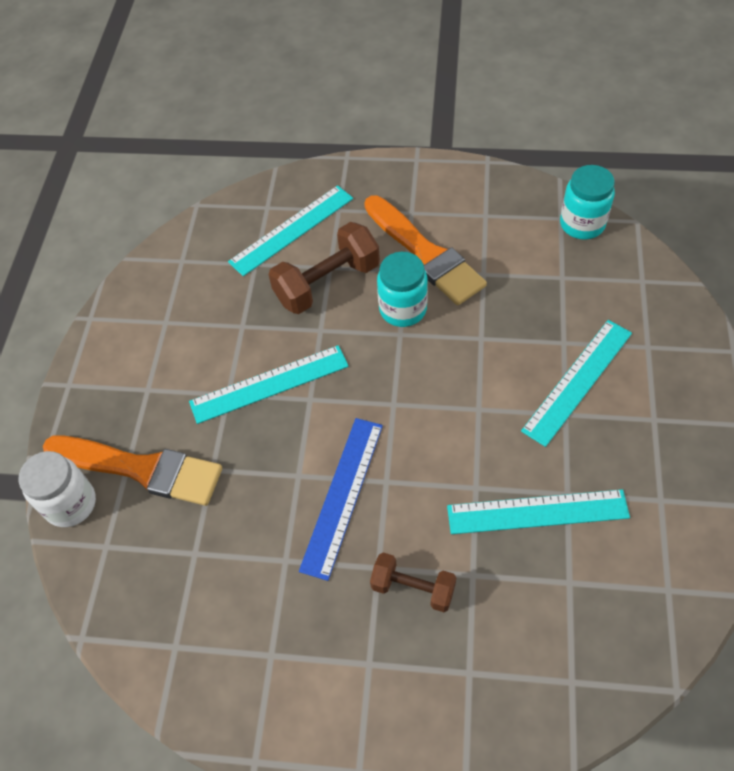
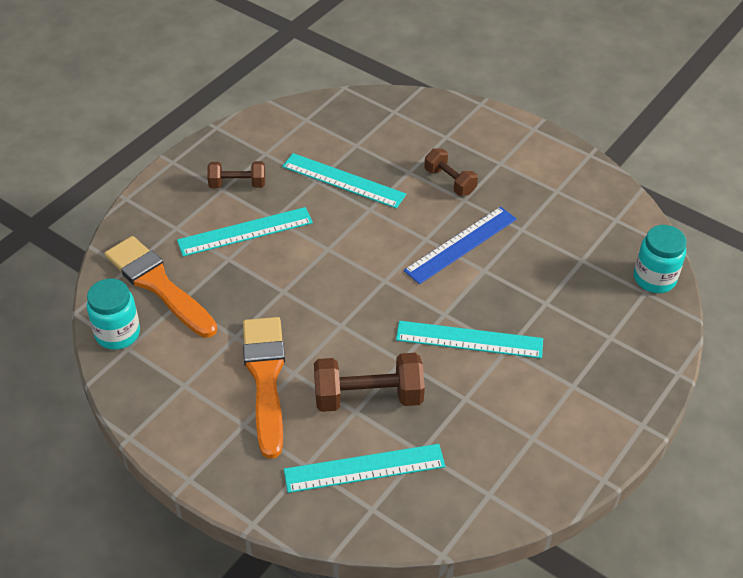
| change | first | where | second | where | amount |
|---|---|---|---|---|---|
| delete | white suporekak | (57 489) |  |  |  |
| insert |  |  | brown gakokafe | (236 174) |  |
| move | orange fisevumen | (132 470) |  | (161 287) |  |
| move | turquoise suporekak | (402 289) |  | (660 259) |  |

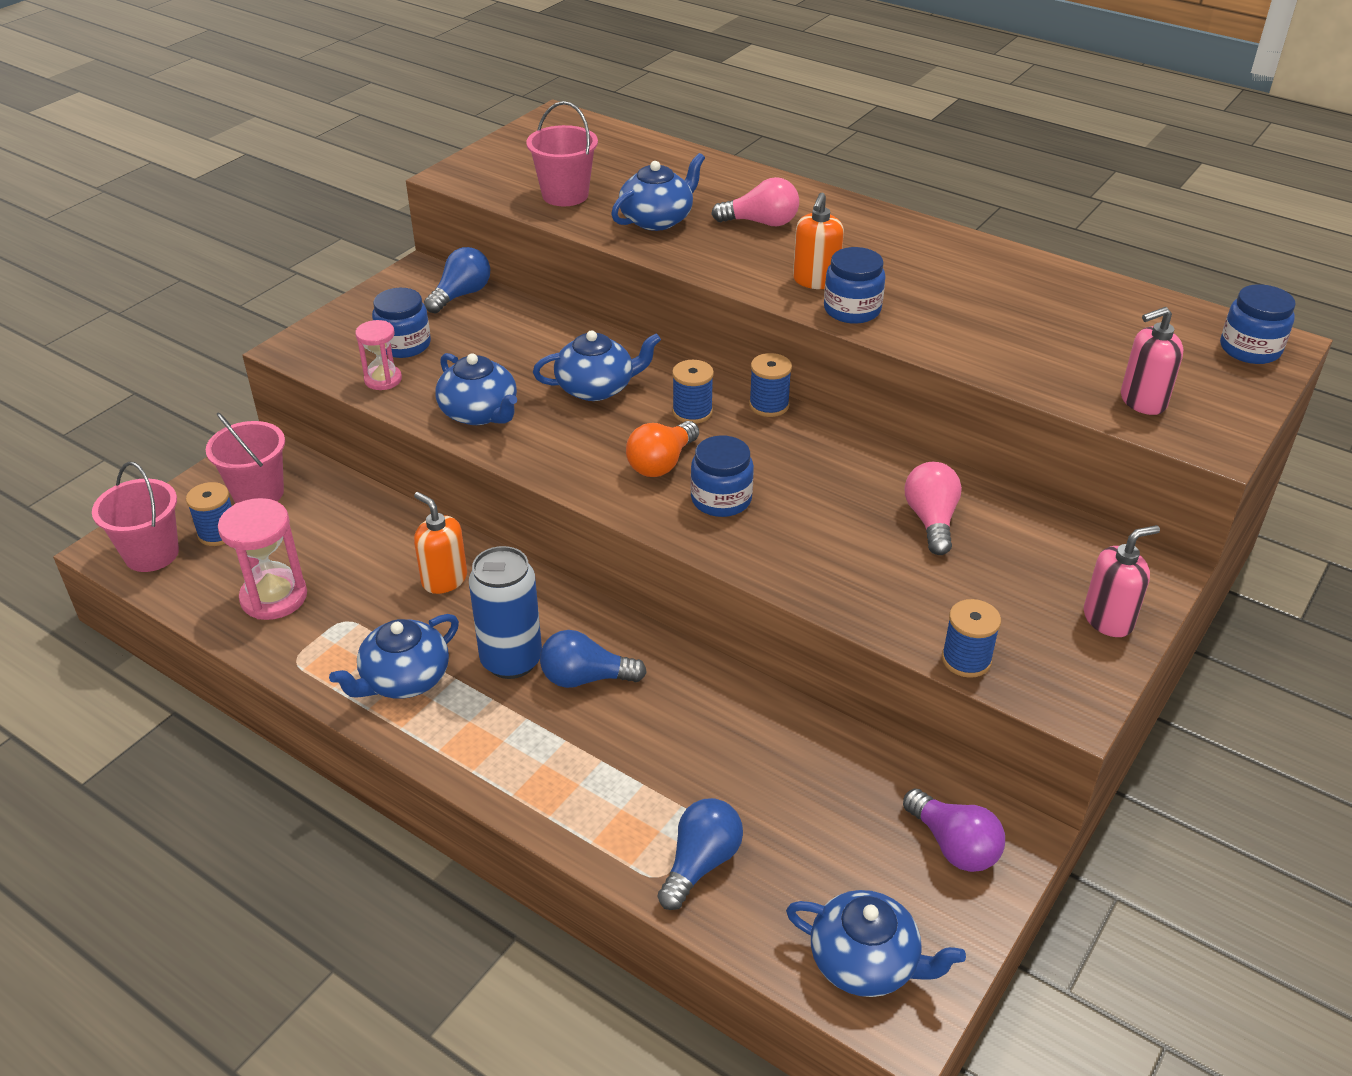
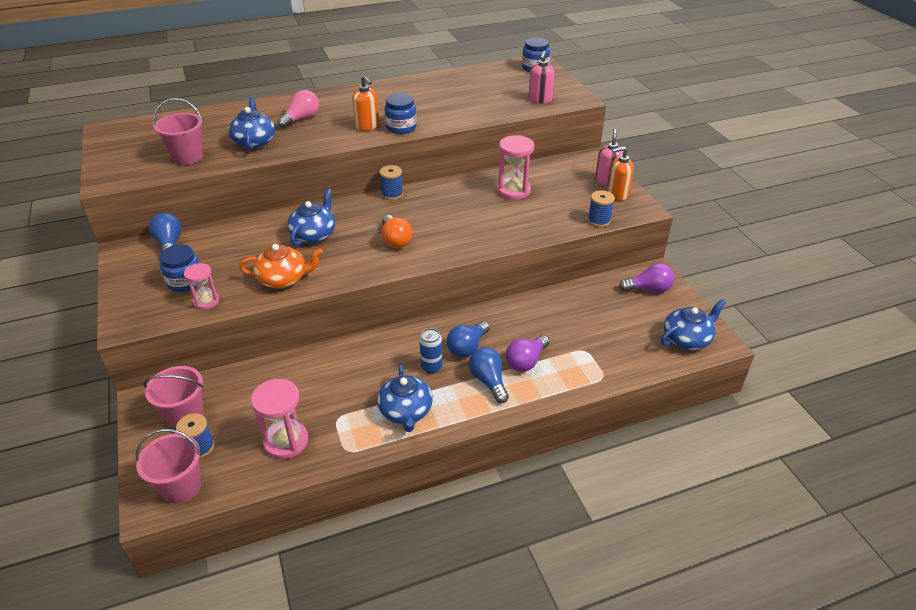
| change | first | where | second | where | amount |
|---|---|---|---|---|---|
| delete | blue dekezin | (693 392) |  |  |  |
| delete | blue suporekak | (722 476) |  |  |  |
| insert |  |  | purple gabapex | (528 353) |  |
| move | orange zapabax | (440 543) |  | (620 173) |  |
| move | blue gabapex | (700 854) |  | (489 375) |  |
| replace | pink gabapex | (933 508) | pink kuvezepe | (515 167) |  |
| recolor | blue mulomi | (476 389) | orange mulomi | (281 266) |  |
| resize | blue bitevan | (505 612) |  | (430 351) | x0.60 |

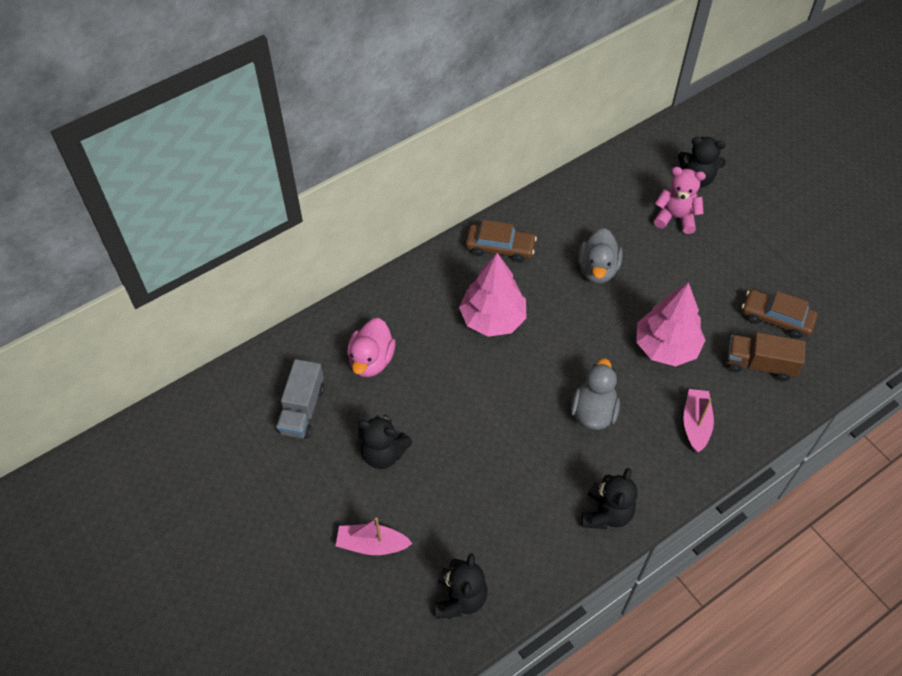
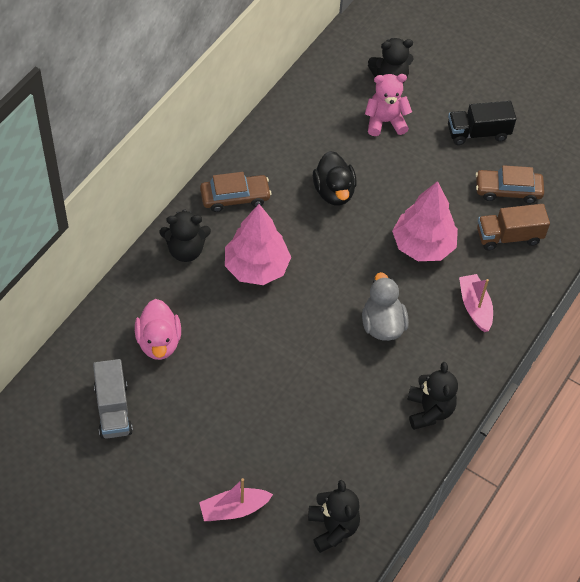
| change | first | where | second | where | amount |
|---|---|---|---|---|---|
| insert |  |  | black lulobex | (482 123) |  |
| move | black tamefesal | (385 441) |  | (185 235) |  |
| recolor | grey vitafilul | (600 255) | black vitafilul | (335 178) |  |

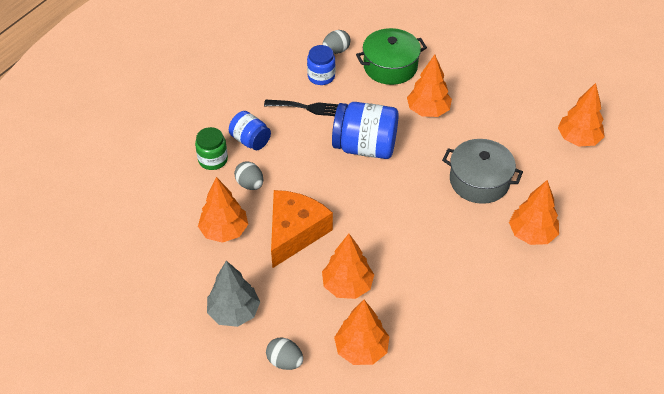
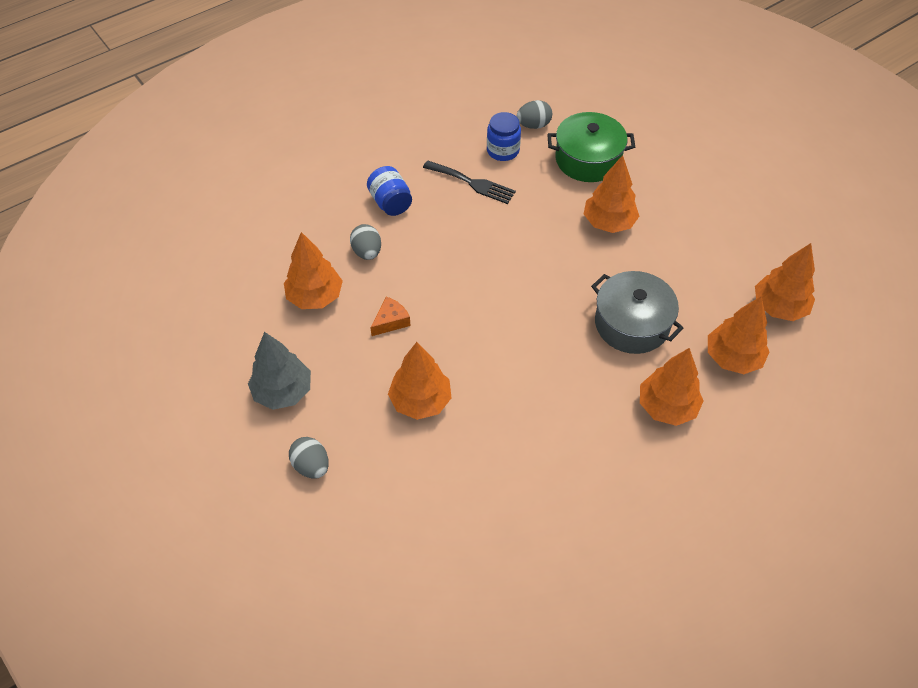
| change | first | where | second | where | amount |
|---|---|---|---|---|---|
| delete | green suporekak | (211 148) |  |  |  |
| delete | blue suporekak | (365 130) |  |  |  |
| move | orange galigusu | (361 332) |  | (739 335) |  |
| resize | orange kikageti | (302 229) |  | (390 316) | x0.45 |

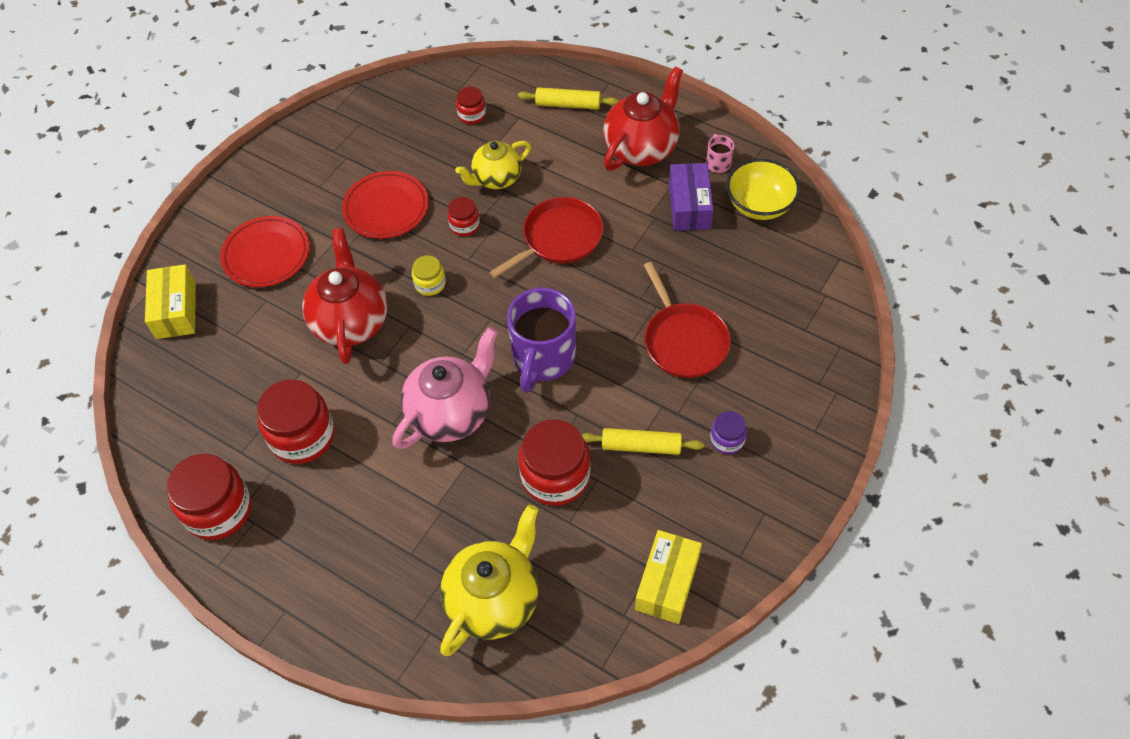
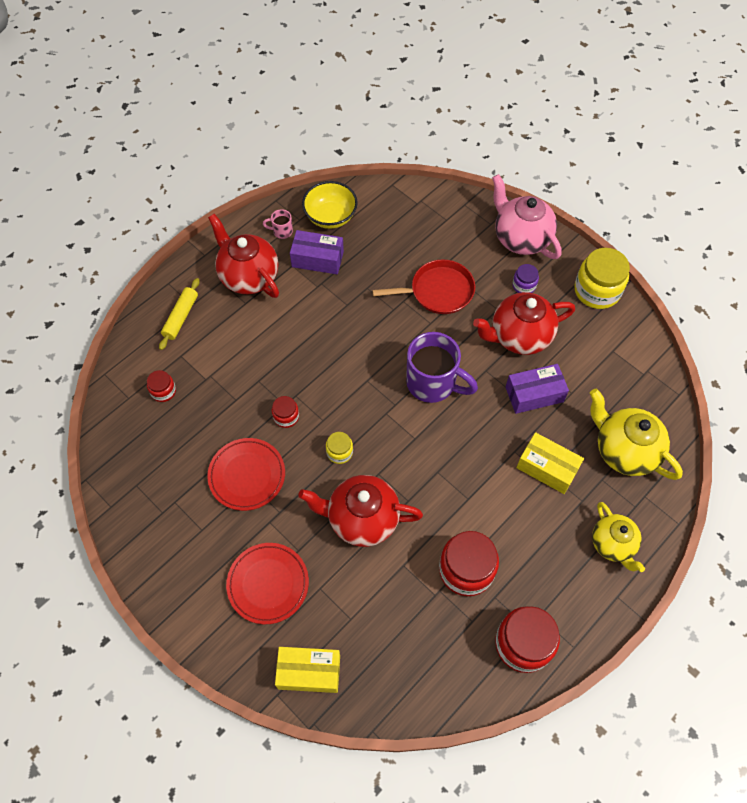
| change | first | where | second | where | amount |
|---|---|---|---|---|---|
| delete | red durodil | (546 237) |  |  |  |
| insert |  |  | yellow suporekak | (602 278) |  |
| move | pink mulomi | (445 388) |  | (527 216) |  |
| move | yellow mulomi | (493 165) |  | (618 537) |  |
| move | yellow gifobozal | (668 577) |  | (550 463) |  |
| replace | red suporekak | (554 463) | purple gifobozal | (537 389) |  |
| replace | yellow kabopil | (643 441) | red mulomi | (524 323) |  |

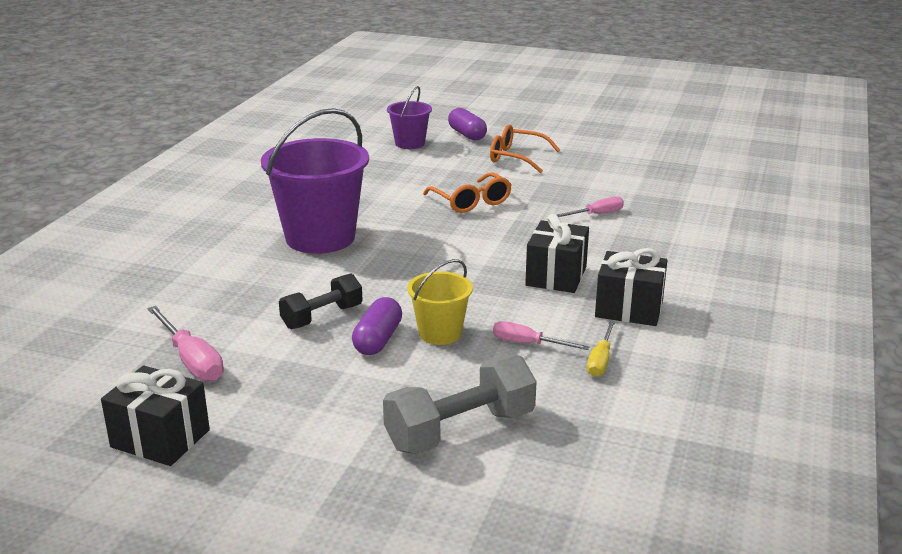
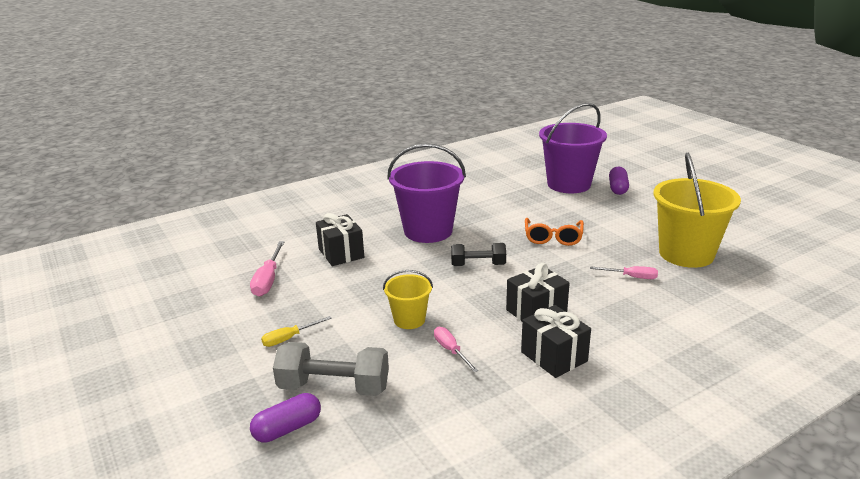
| change | first | where | second | where | amount |
|---|---|---|---|---|---|
| delete | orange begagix | (525 149) |  |  |  |
| insert |  |  | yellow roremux | (697 210) |  |
| move | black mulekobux | (155 416) |  | (340 239) |  |
| move | black gakokafe | (321 301) |  | (478 254) |  |
| move | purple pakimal | (377 326) |  | (285 418) |  |
| move | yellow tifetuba | (601 348) |  | (296 331) |  |
| resize | purple roremux | (409 117) |  | (573 148) | x1.91 |

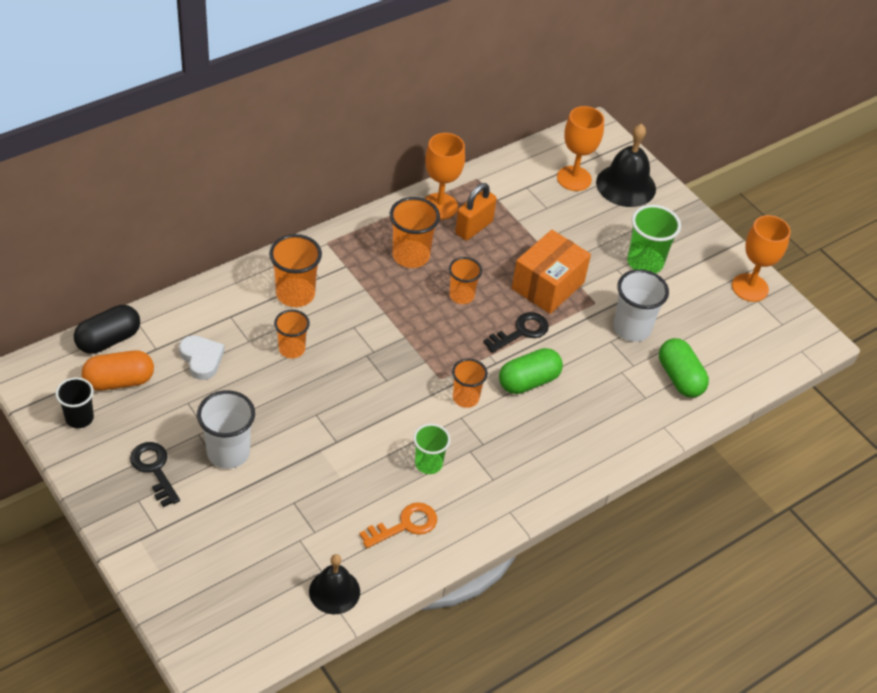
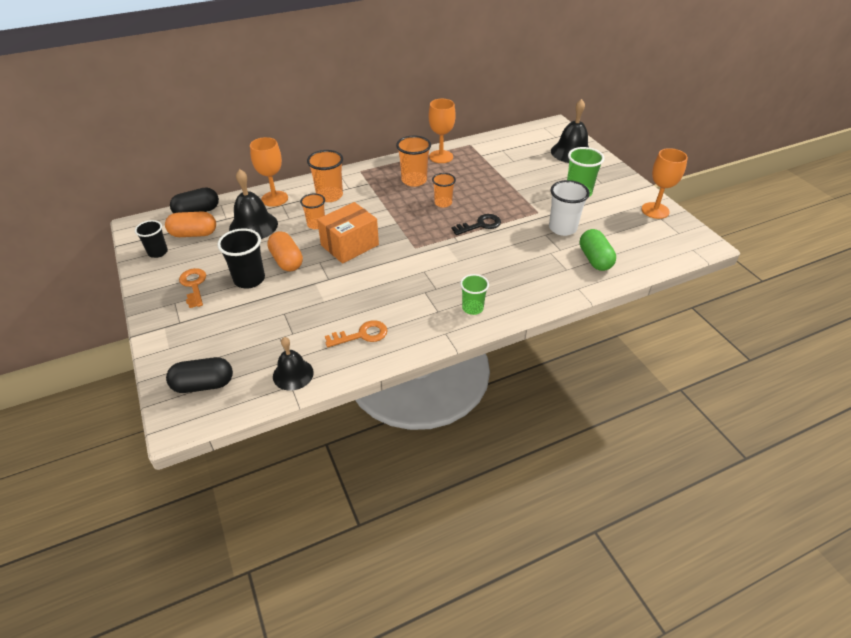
| change | first | where | second | where | amount |
|---|---|---|---|---|---|
| delete | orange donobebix | (470 383) |  |  |  |
| delete | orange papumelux | (476 211) |  |  |  |
| delete | green pakimal | (531 371) |  |  |  |
| insert |  |  | black pakimal | (199 375) |  |
| insert |  |  | orange pakimal | (285 251) |  |
| move | green donobebix | (432 449) |  | (474 294) |  |
| move | orange gifobozal | (551 272) |  | (348 232) |  |
| move | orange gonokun | (580 148) |  | (269 172) |  |
| replace | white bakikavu | (202 357) | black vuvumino | (253 204) |  |
| recolor | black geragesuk | (155 474) | orange geragesuk | (192 288) |  |
| recolor | white donobebix | (226 429) | black donobebix | (241 258) |  |

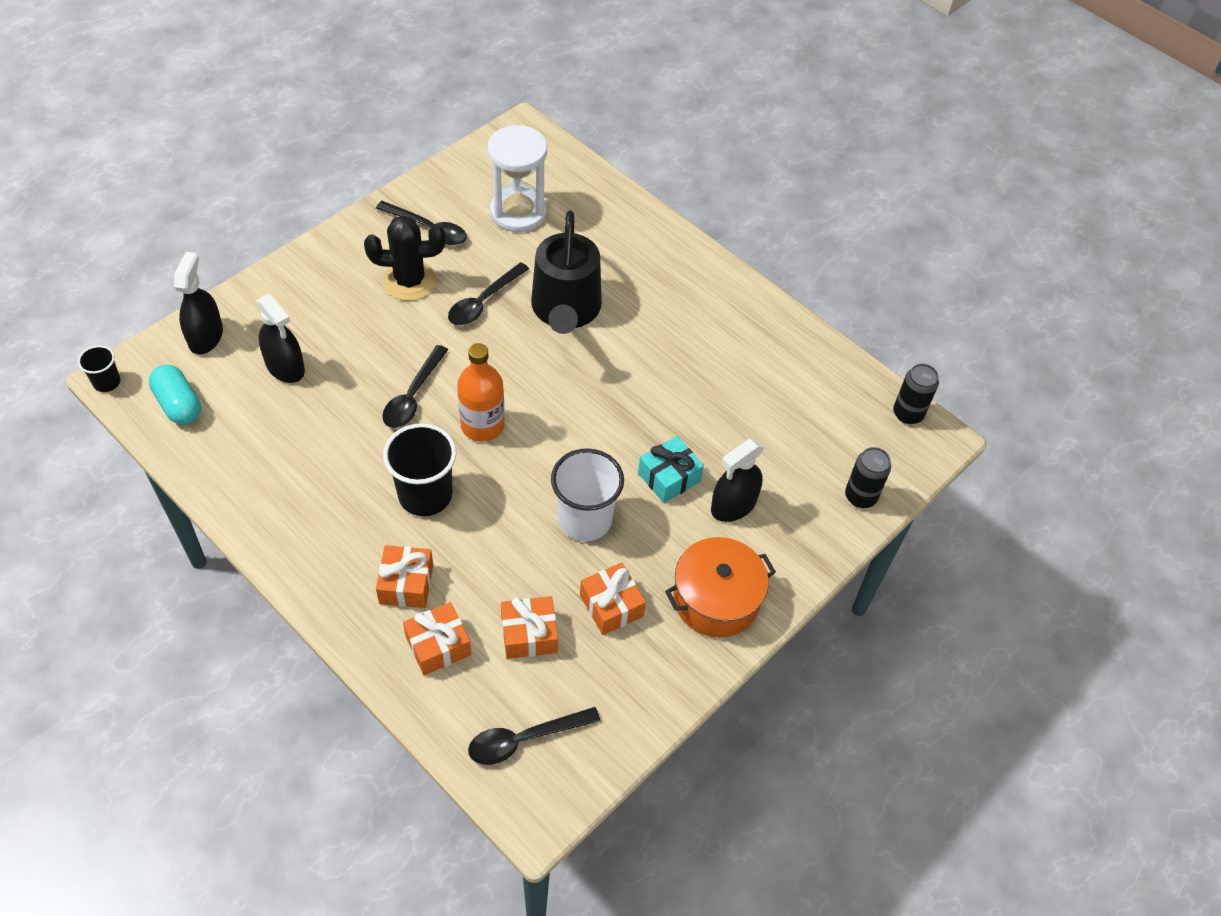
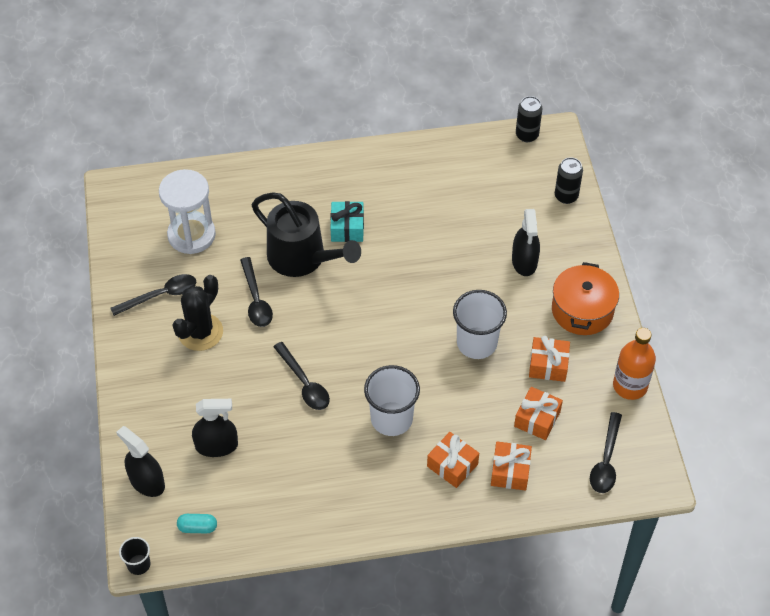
| change | first | where | second | where | amount |
|---|---|---|---|---|---|
| move | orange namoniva | (481 392) |  | (634 364) |  |
| move | turquoise mulekobux | (671 469) |  | (347 221) |  |
| recolor | black donobebix | (420 469) | white donobebix | (392 400) |  |
| resize | turquoise pakimal | (175 395) |  | (197 523) | x0.66 |

